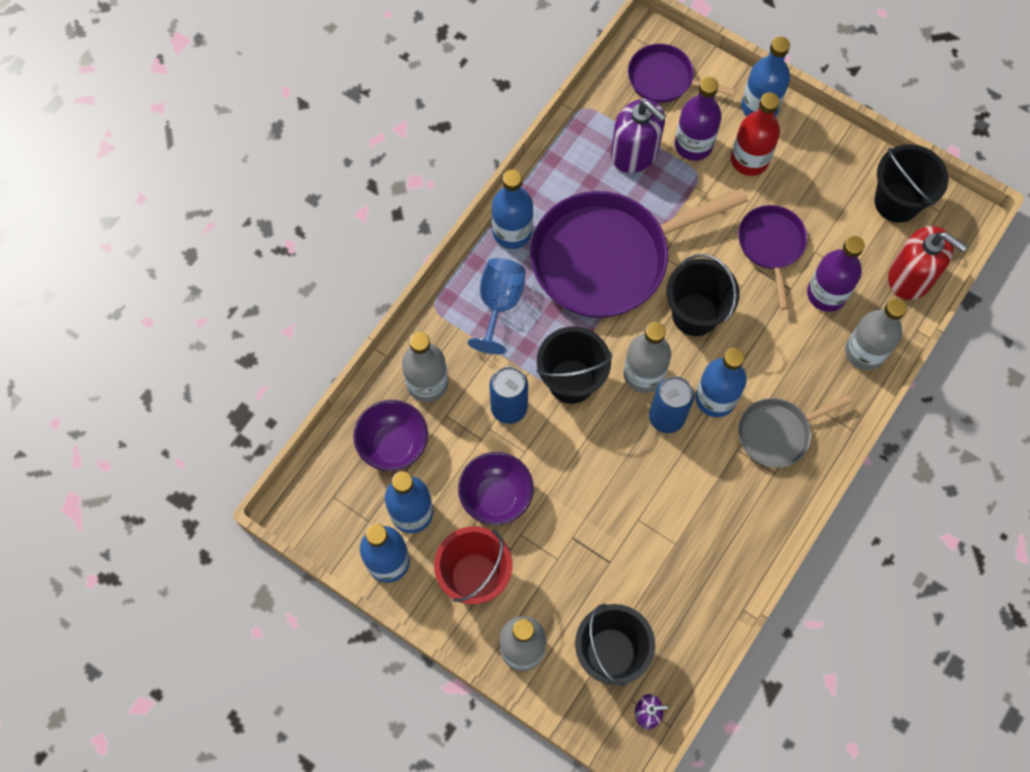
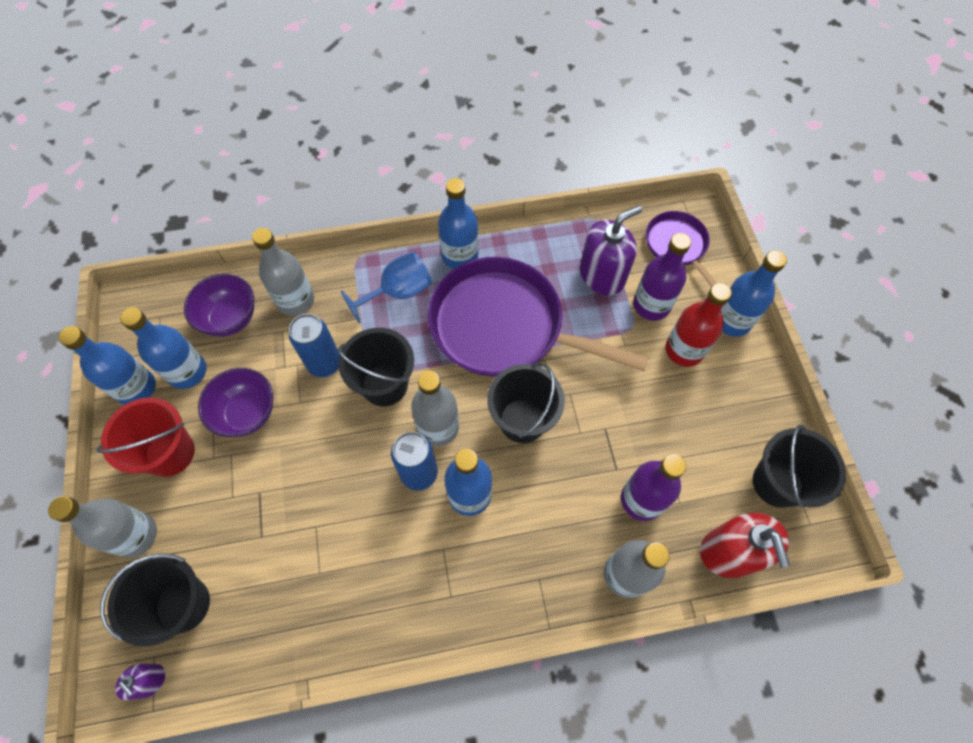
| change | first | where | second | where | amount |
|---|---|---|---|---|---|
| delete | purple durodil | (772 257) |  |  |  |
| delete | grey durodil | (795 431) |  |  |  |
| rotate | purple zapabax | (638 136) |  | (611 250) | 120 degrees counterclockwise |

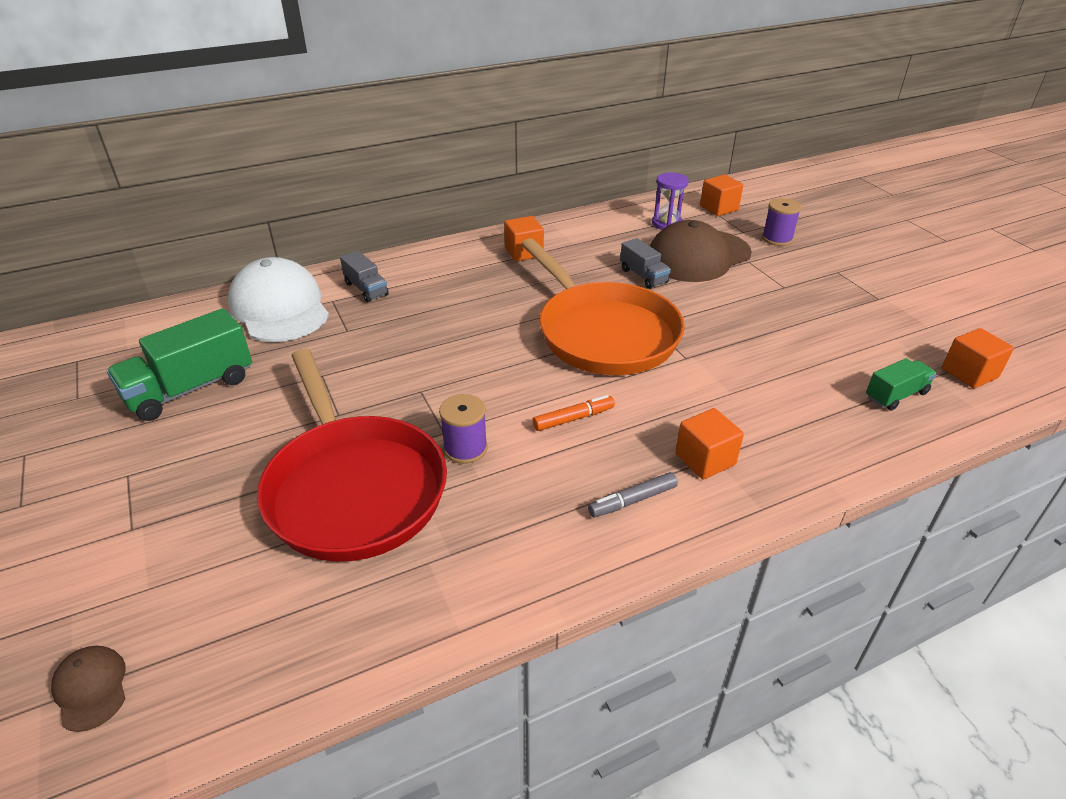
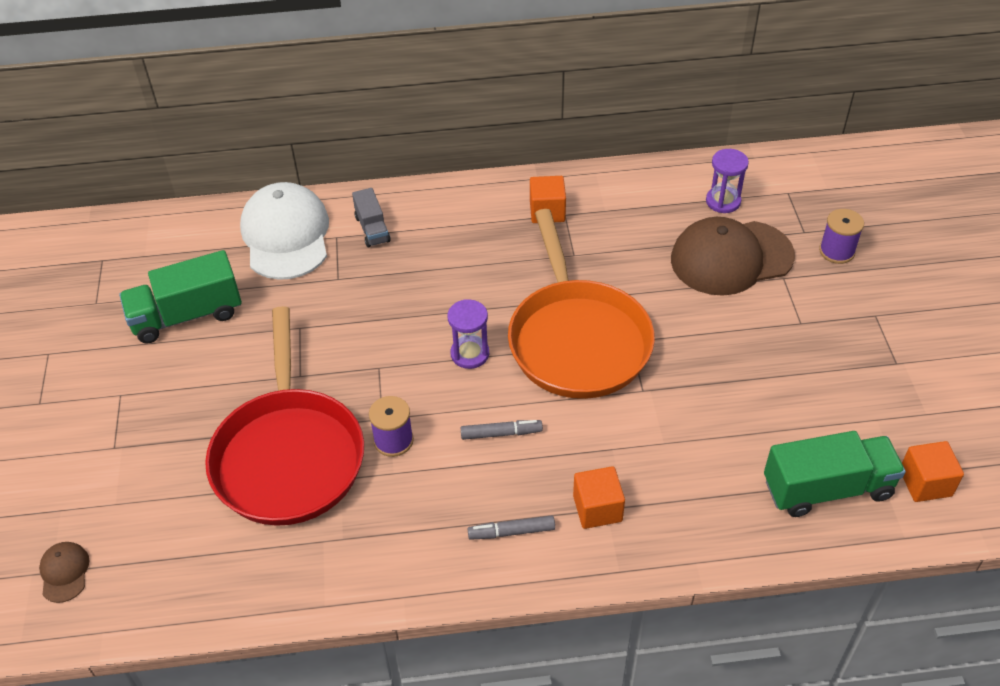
| change | first | where | second | where | amount |
|---|---|---|---|---|---|
| delete | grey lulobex | (645 263) |  |  |  |
| delete | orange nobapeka | (721 195) |  |  |  |
| insert |  |  | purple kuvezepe | (468 334) |  |
| recolor | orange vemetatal | (574 413) | grey vemetatal | (502 430) |  |
| resize | green lulobex | (901 384) |  | (835 474) | x1.79 |

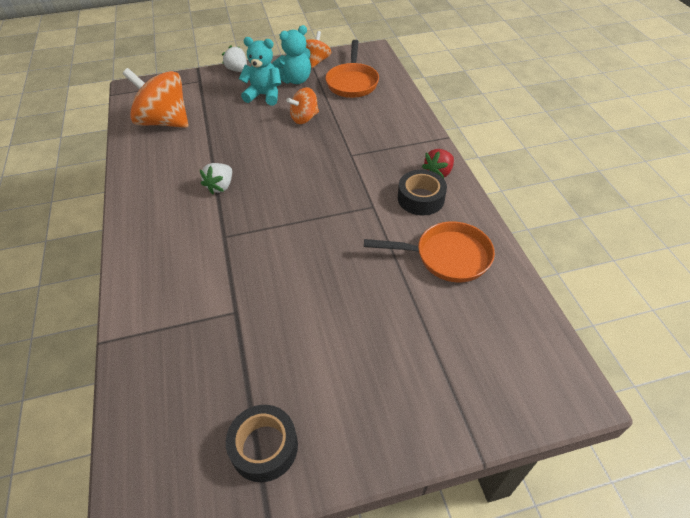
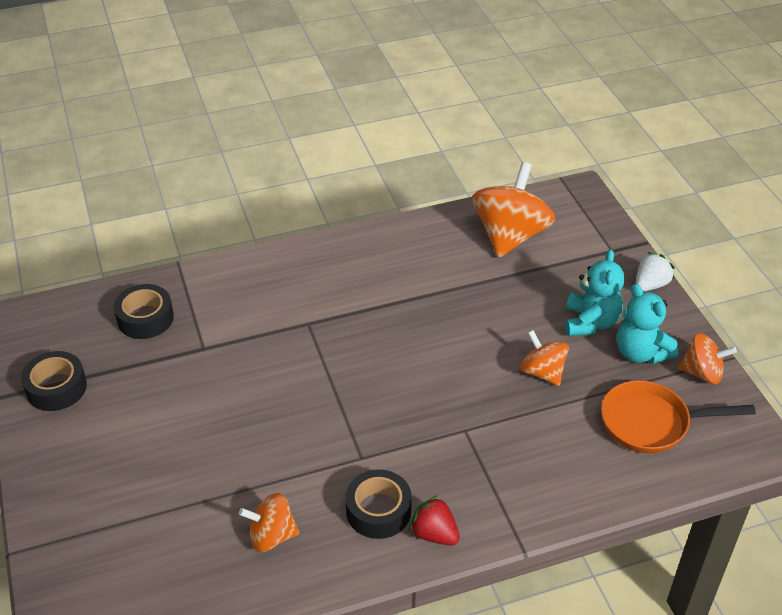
| change | first | where | second | where | amount |
|---|---|---|---|---|---|
| delete | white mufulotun | (215 178) |  |  |  |
| insert |  |  | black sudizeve | (144 311) |  |
| replace | orange durodil | (429 252) | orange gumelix | (269 522) |  |

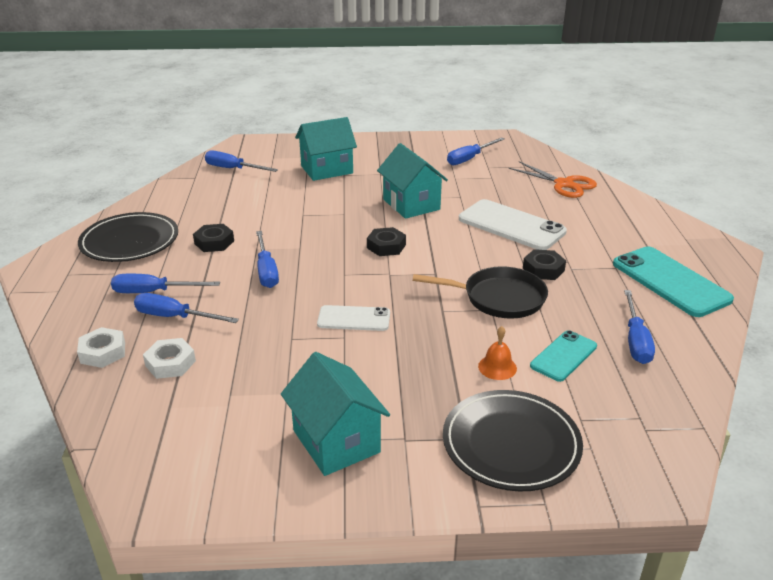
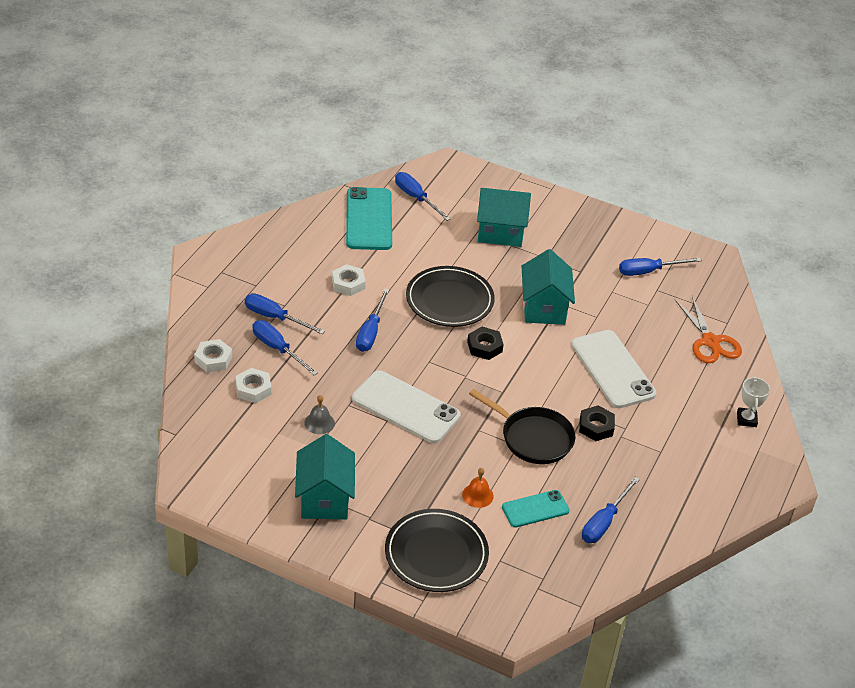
| change | first | where | second | where | amount |
|---|---|---|---|---|---|
| insert |  |  | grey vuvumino | (319 414) |  |
| insert |  |  | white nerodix | (753 401) |  |
| move | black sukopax | (128 237) |  | (450 296) |  |
| move | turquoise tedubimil | (673 282) |  | (369 218) |  |
| recolor | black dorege | (213 238) | white dorege | (348 280) |  |
| resize | white tedubimil | (353 318) |  | (406 406) | x1.73 |

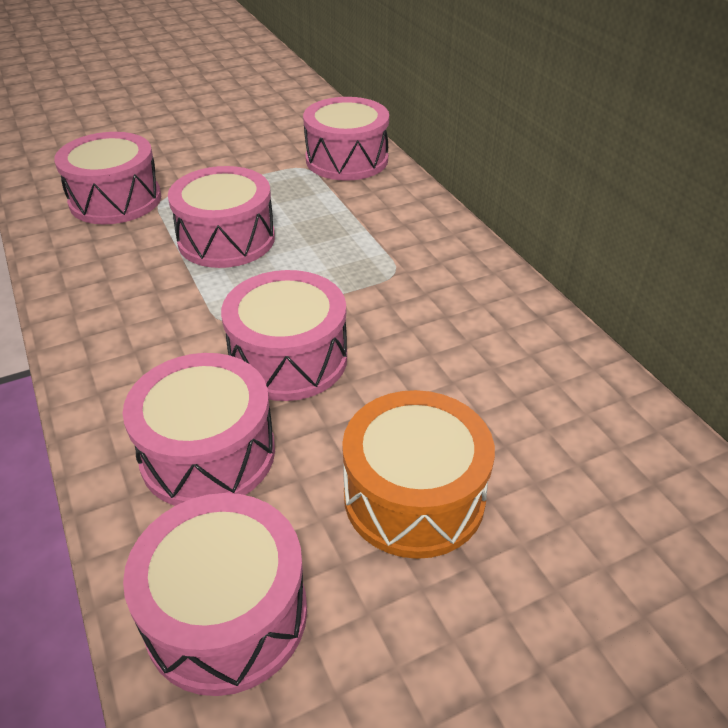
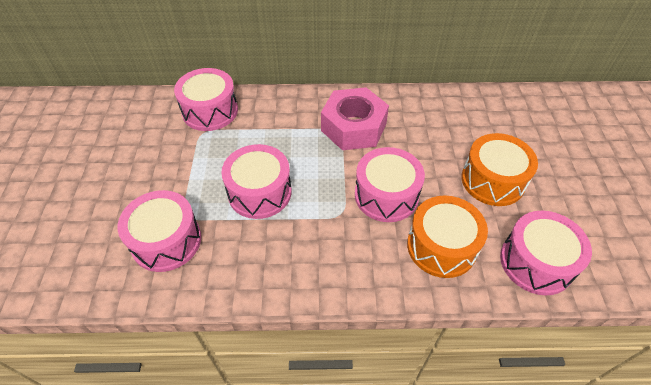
| change | first | where | second | where | amount |
|---|---|---|---|---|---|
| insert |  |  | pink dorege | (355 118) |  |
| recolor | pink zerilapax | (199 429) | orange zerilapax | (447 236) |  |

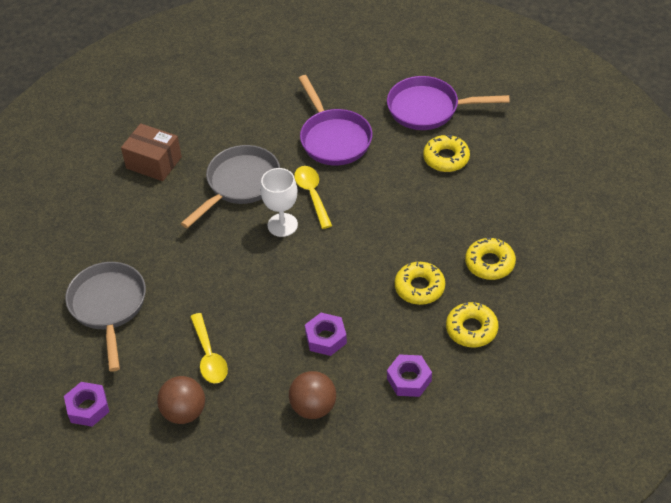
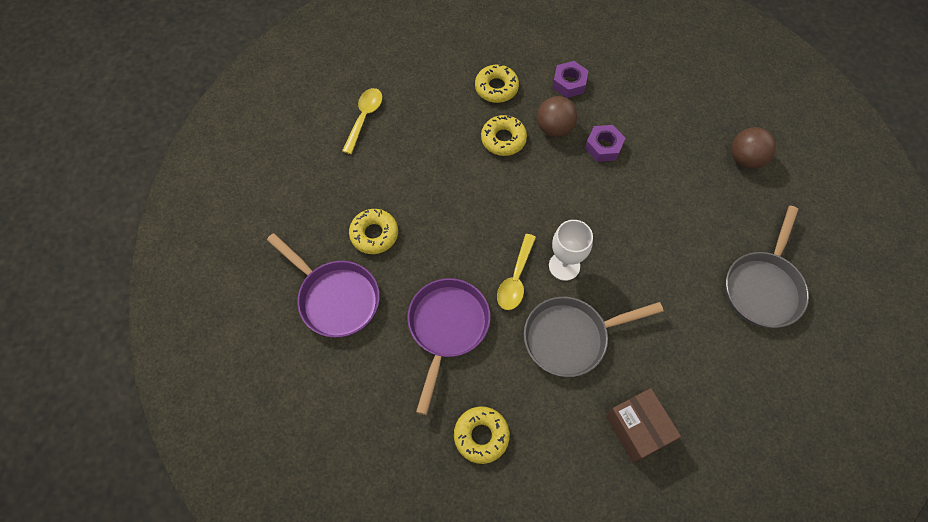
| change | first | where | second | where | amount |
|---|---|---|---|---|---|
| delete | purple dorege | (86 404) |  |  |  |
| move | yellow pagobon | (209 348) |  | (362 121) |  |
| move | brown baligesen | (312 395) |  | (557 116) |  |
| move | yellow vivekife | (490 259) |  | (482 435) |  |

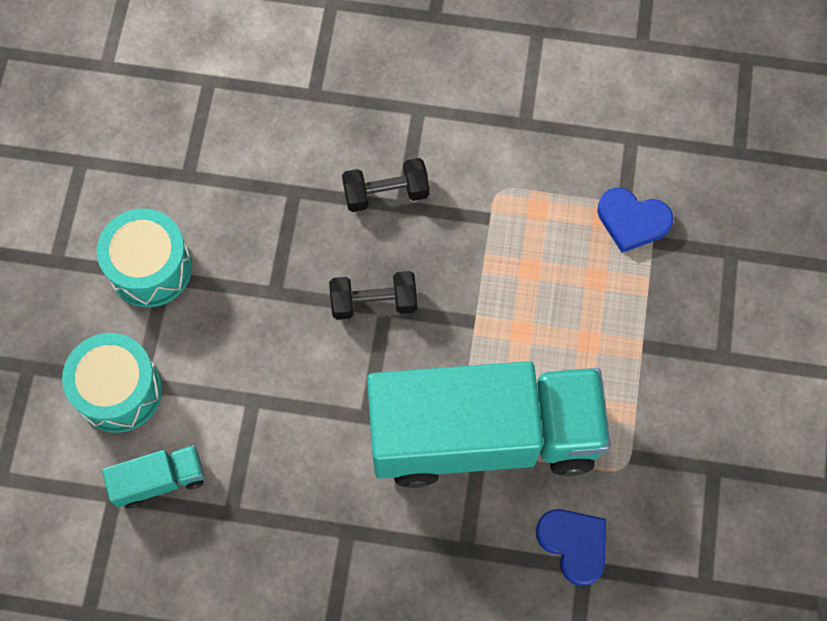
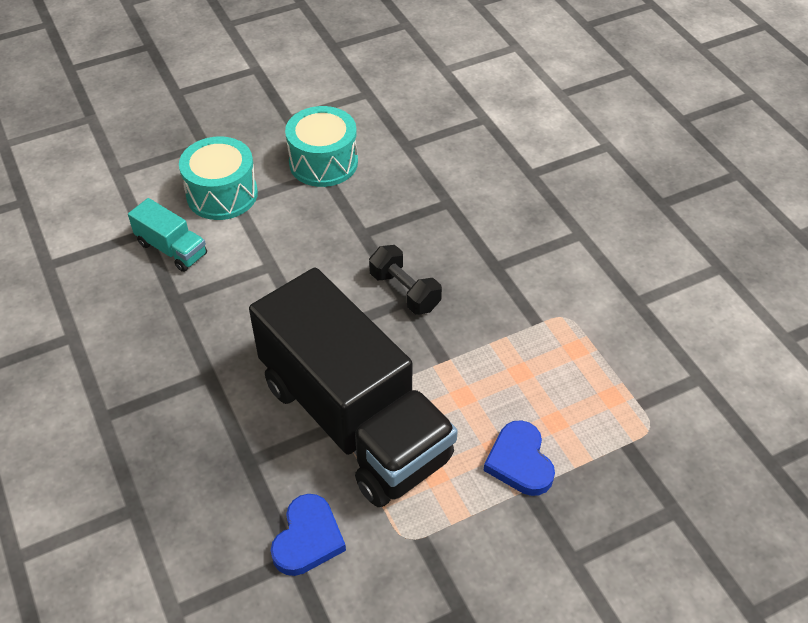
| change | first | where | second | where | amount |
|---|---|---|---|---|---|
| delete | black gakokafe | (385 185) |  |  |  |
| move | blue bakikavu | (635 220) |  | (519 458) |  |
| recolor | turquoise lulobex | (489 424) | black lulobex | (353 387) |  |

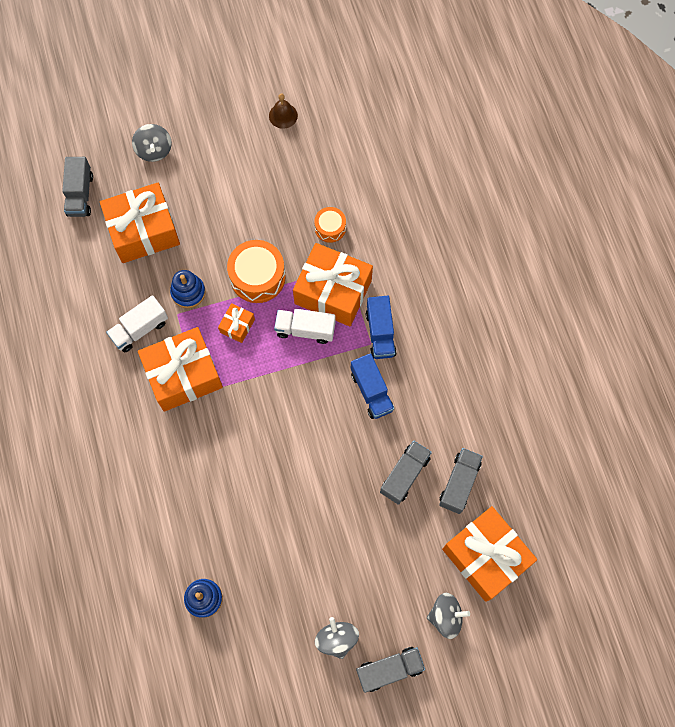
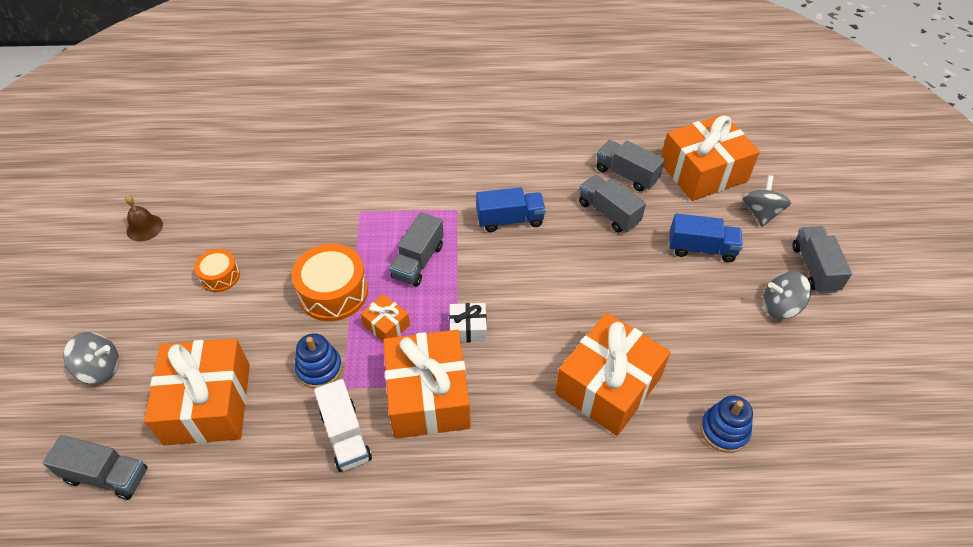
| change | first | where | second | where | amount |
|---|---|---|---|---|---|
| insert |  |  | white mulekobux | (468 322) |  |
| move | orange mulekobux | (333 284) |  | (613 374) |  |
| move | orange zerilapax | (330 225) |  | (217 270) |  |
| move | blue lulobex | (381 327) |  | (706 237) |  |
| recolor | white lulobex | (304 326) | grey lulobex | (417 249) |  |

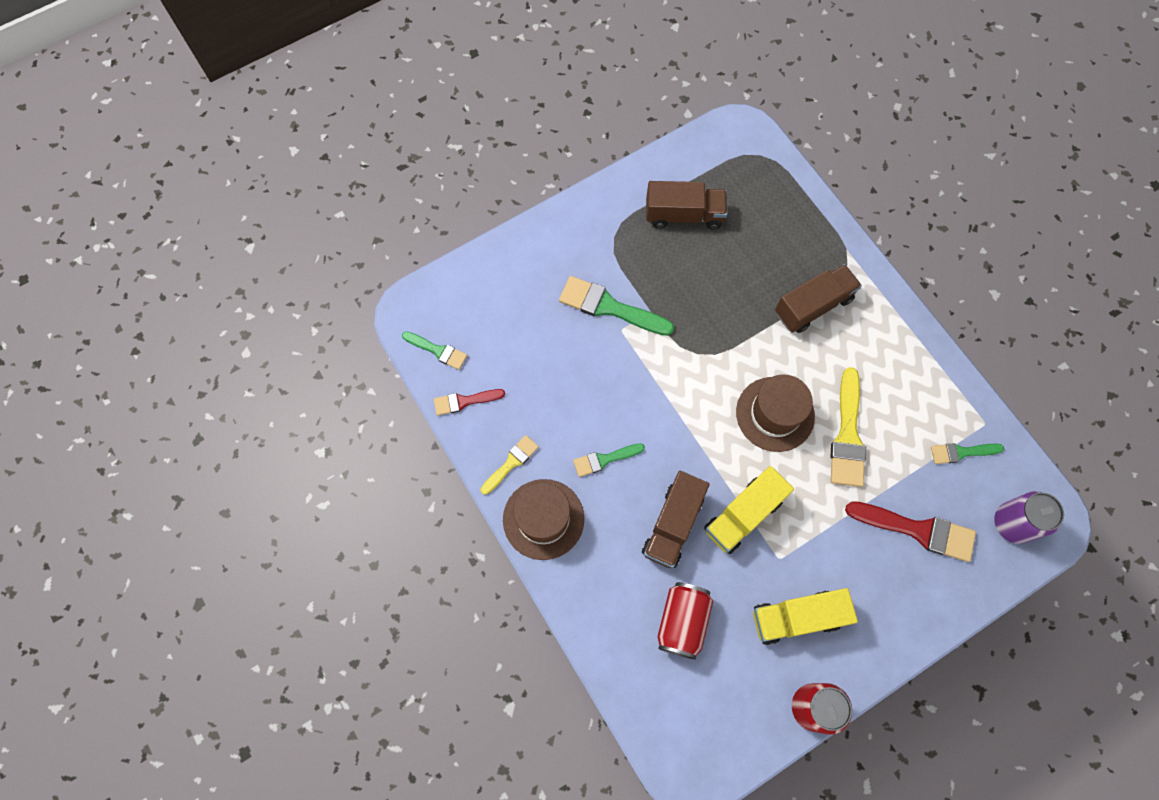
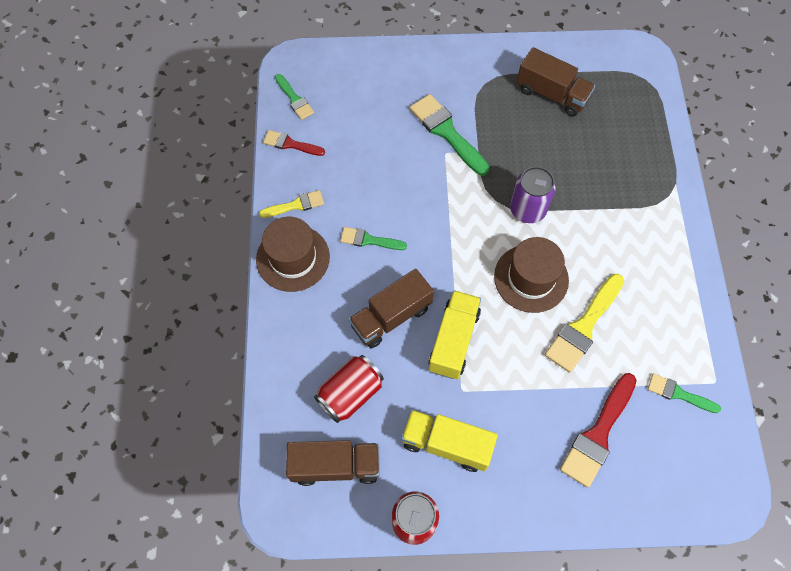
| change | first | where | second | where | amount |
|---|---|---|---|---|---|
| move | brown lulobex | (818 298) |  | (333 463) |  |
| move | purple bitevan | (1029 517) |  | (533 195) |  |
| rotate | yellow lulobex | (749 510) |  | (454 334) | 120 degrees clockwise |
| rotate | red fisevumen | (910 531) |  | (598 430) | 75 degrees clockwise |

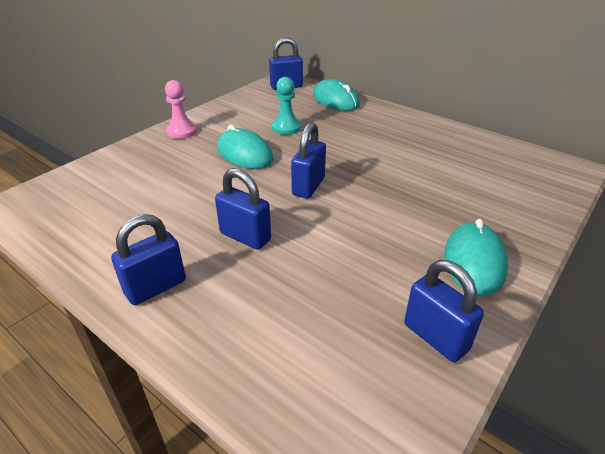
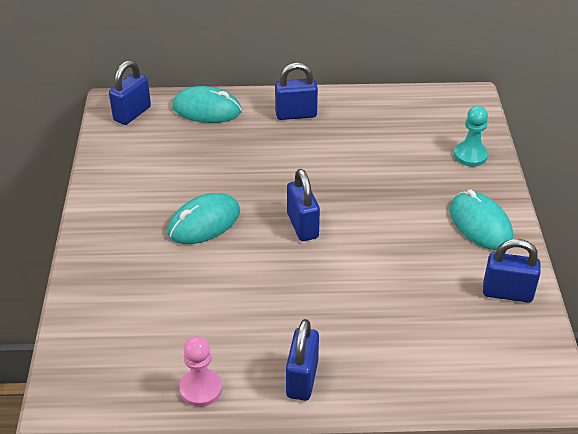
| change | first | where | second | where | amount |
|---|---|---|---|---|---|
| move | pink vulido | (181 109) |  | (200 371) |  |
| move | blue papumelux | (243 209) |  | (296 91) |  |
| move | turquoise vulido | (286 106) |  | (471 136) |  |
| rotate | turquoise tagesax | (245 147) |  | (204 218) | 45 degrees counterclockwise |

